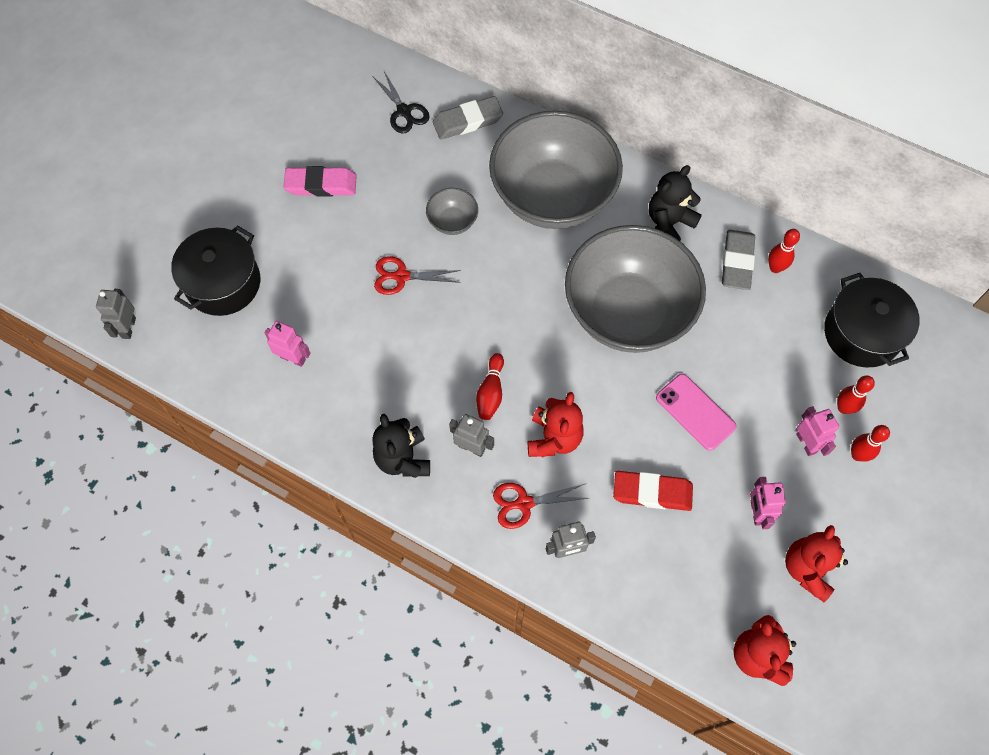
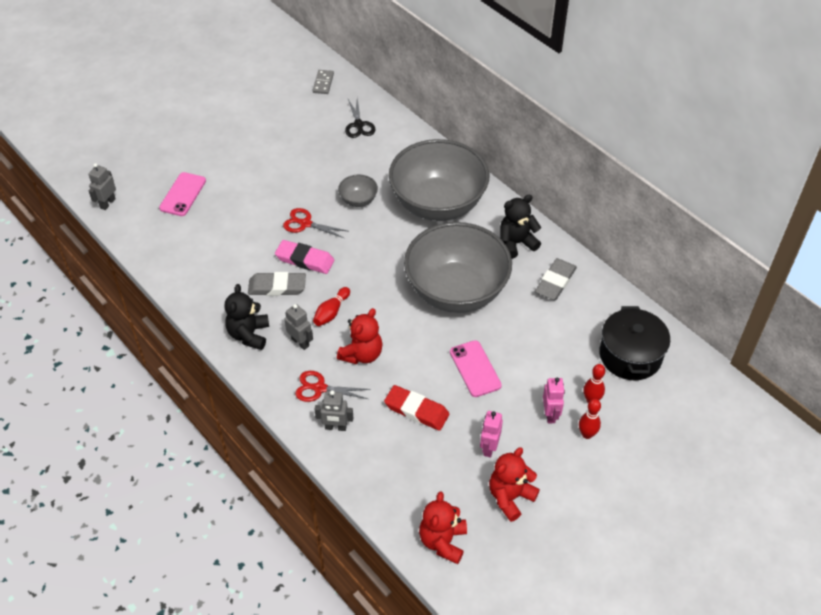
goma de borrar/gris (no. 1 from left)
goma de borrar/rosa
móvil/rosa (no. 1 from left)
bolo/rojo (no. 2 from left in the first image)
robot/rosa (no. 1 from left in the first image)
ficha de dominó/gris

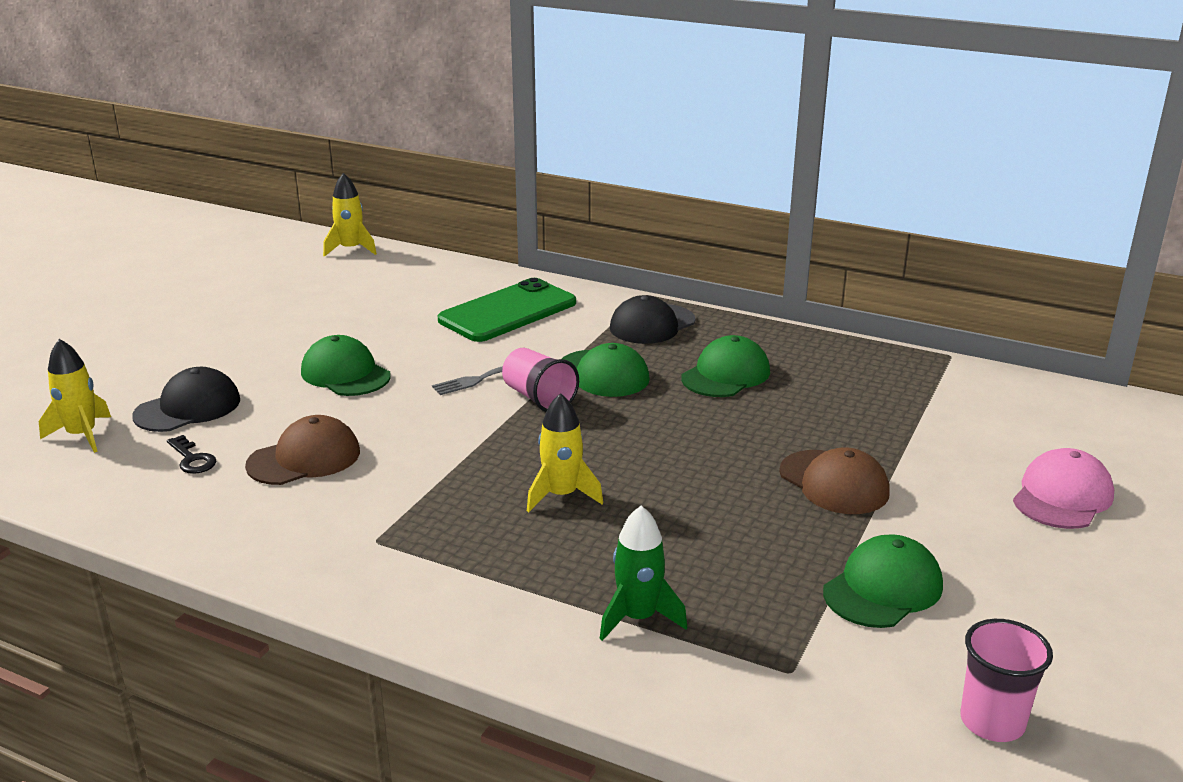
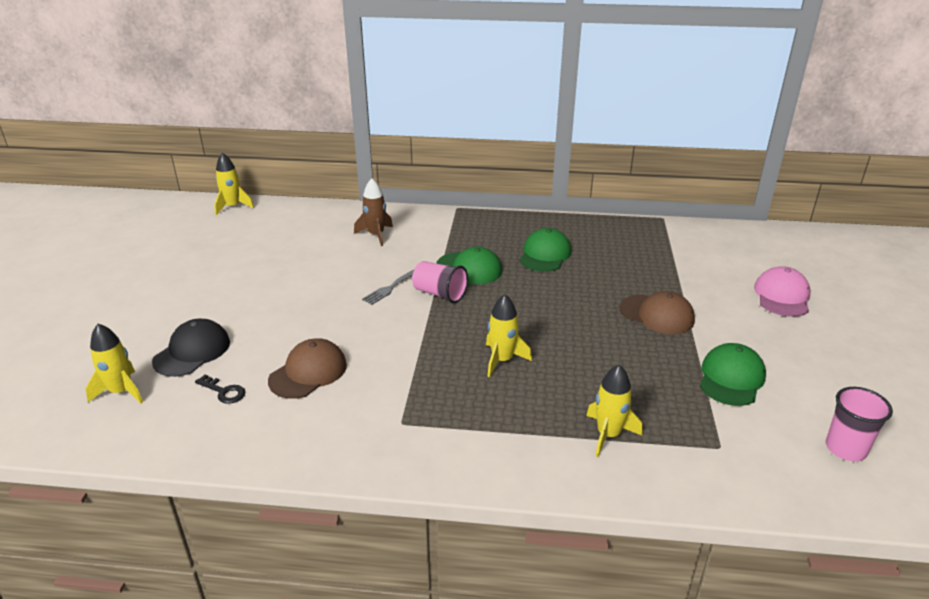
cohete/marrón
gorra/negro (no. 2 from left in the first image)
gorra/verde (no. 1 from left in the first image)
cohete/amarillo (no. 4 from left)

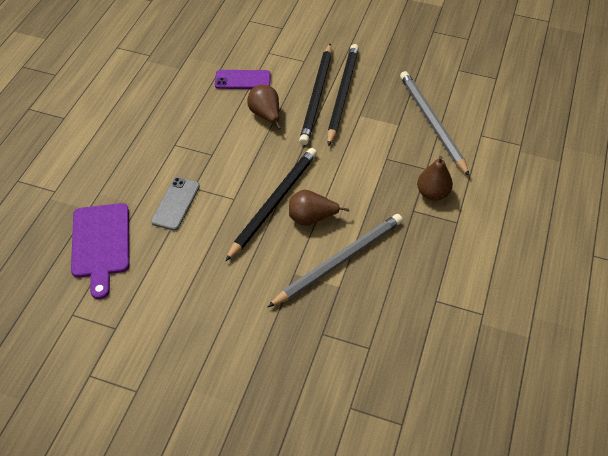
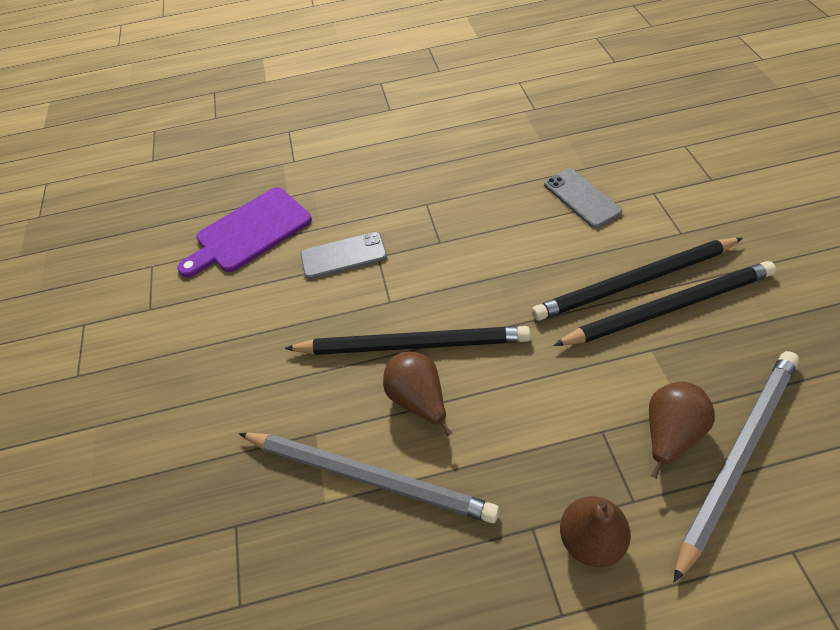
móvil/gris (no. 2 from left)
pera/marrón (no. 3 from left)

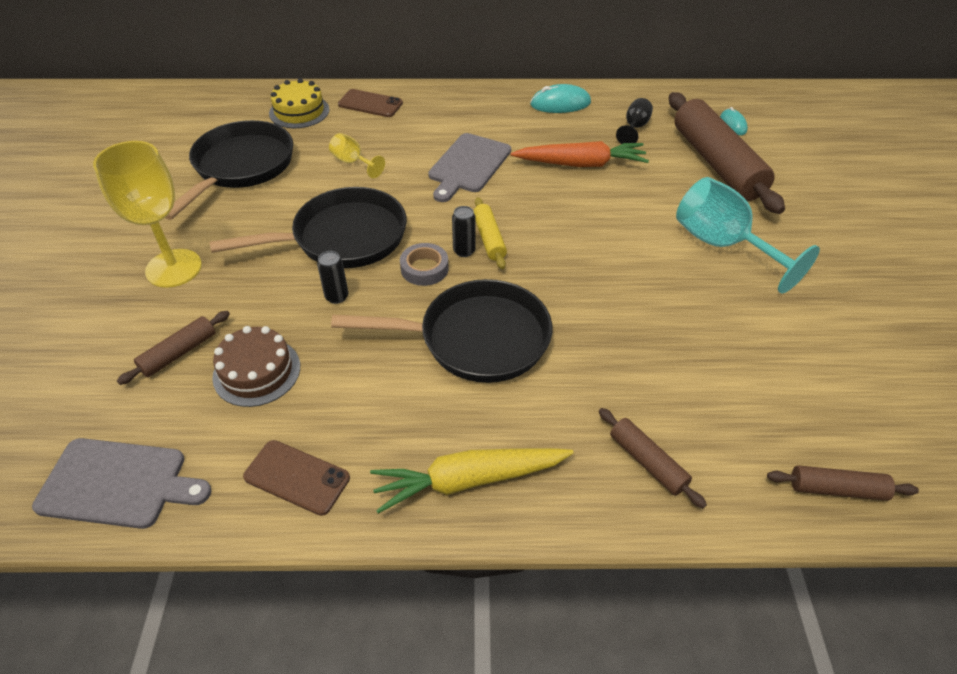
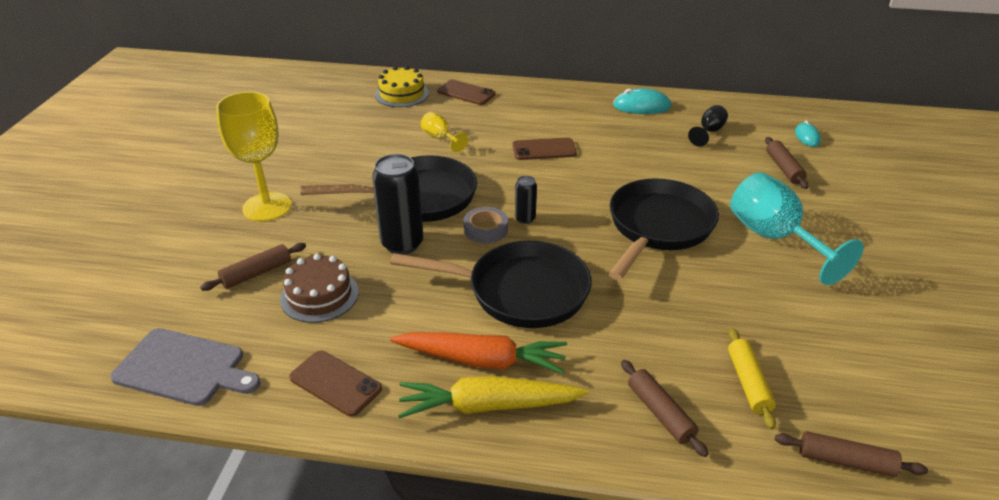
rodillo/marrón (no. 3 from left)
sartén/negro (no. 3 from left)
móvil/marrón (no. 3 from left)
zanahoria/naranja
rodillo/amarillo
lata/negro (no. 1 from left)

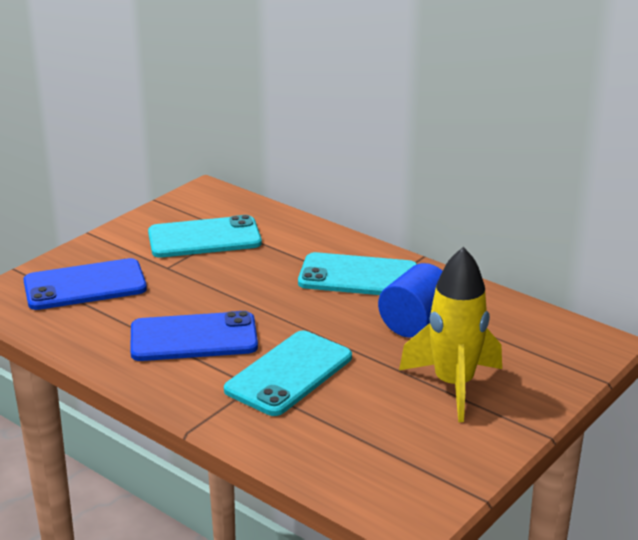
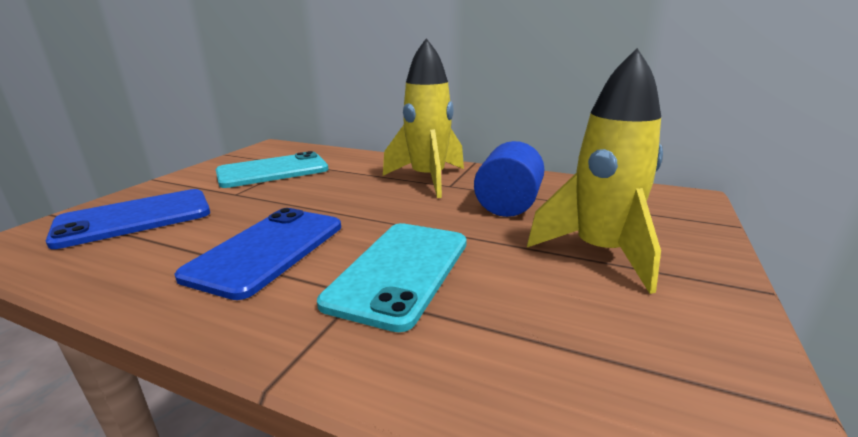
cohete/amarillo (no. 1 from left)
móvil/azul (no. 2 from left)

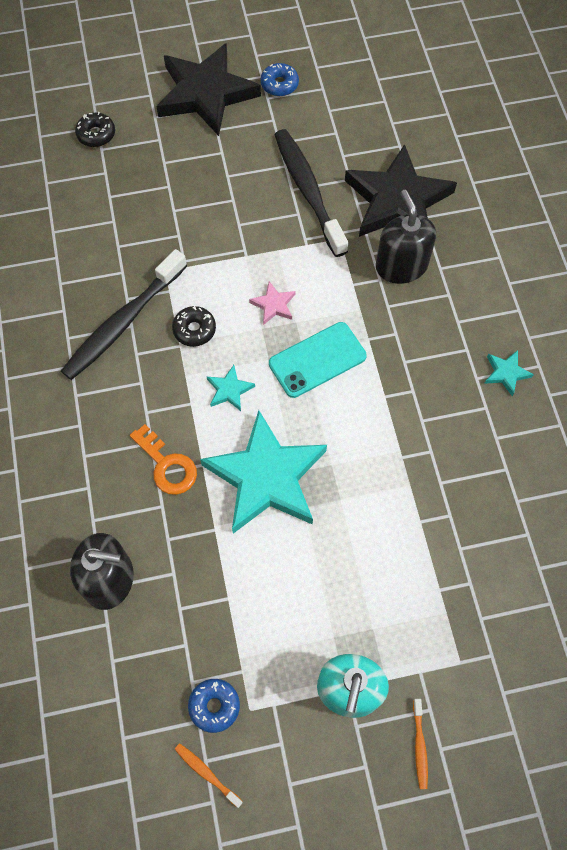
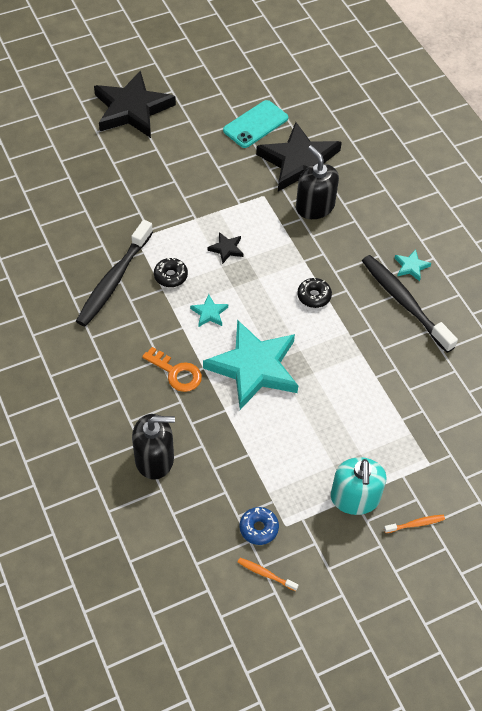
rosquilla/azul (no. 2 from left in the first image)
rosquilla/negro (no. 2 from left)
cepillo de dientes/negro (no. 2 from left)
estrella/negro (no. 2 from left)
móvil/turquesa
cepillo de dientes/naranja (no. 2 from left)

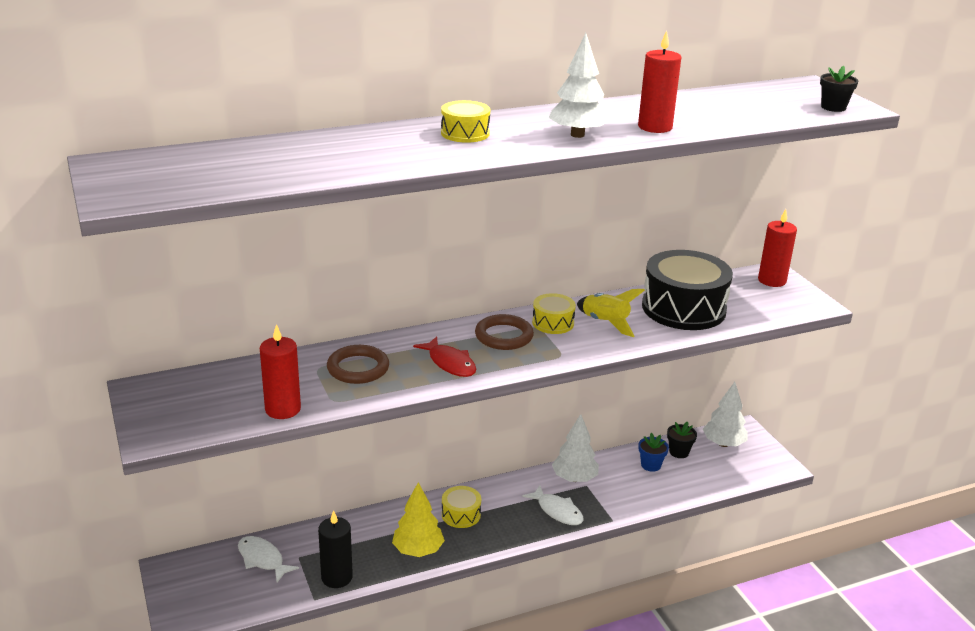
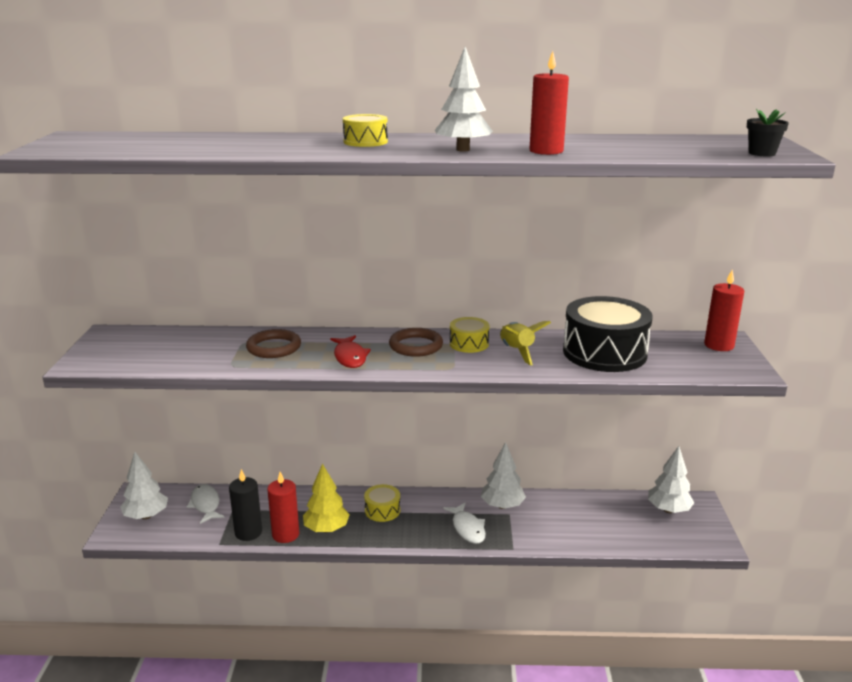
vela/rojo (no. 1 from left)
maceta/negro (no. 1 from left in the first image)
maceta/azul
árbol/blanco (no. 1 from left)

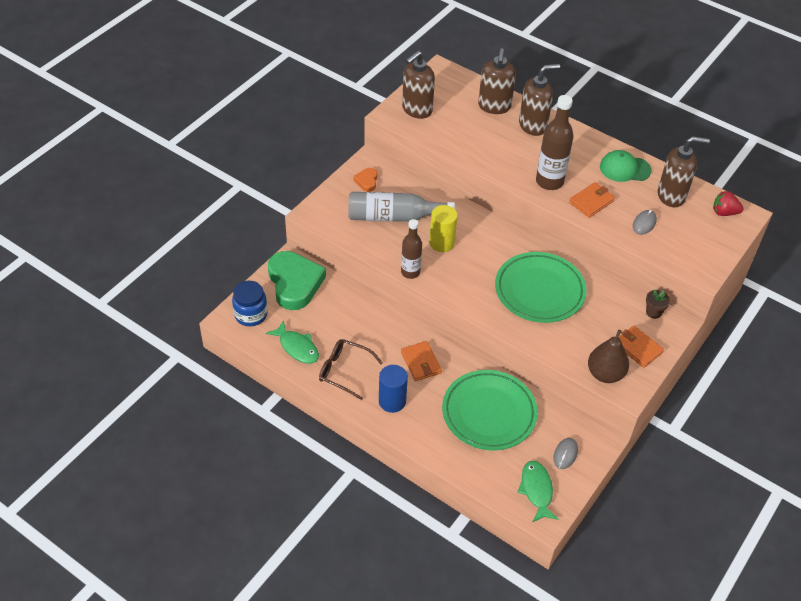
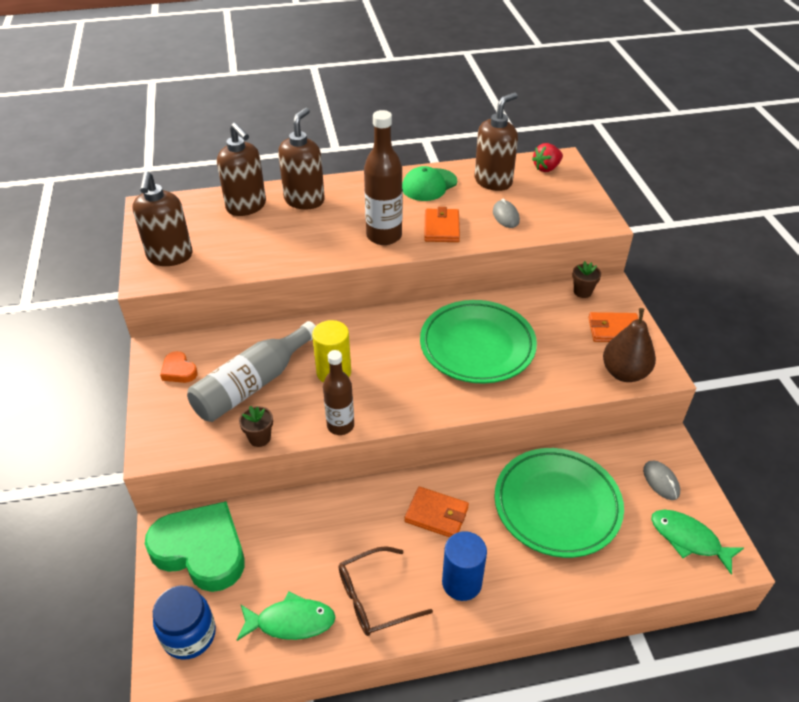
maceta/marrón (no. 1 from left)

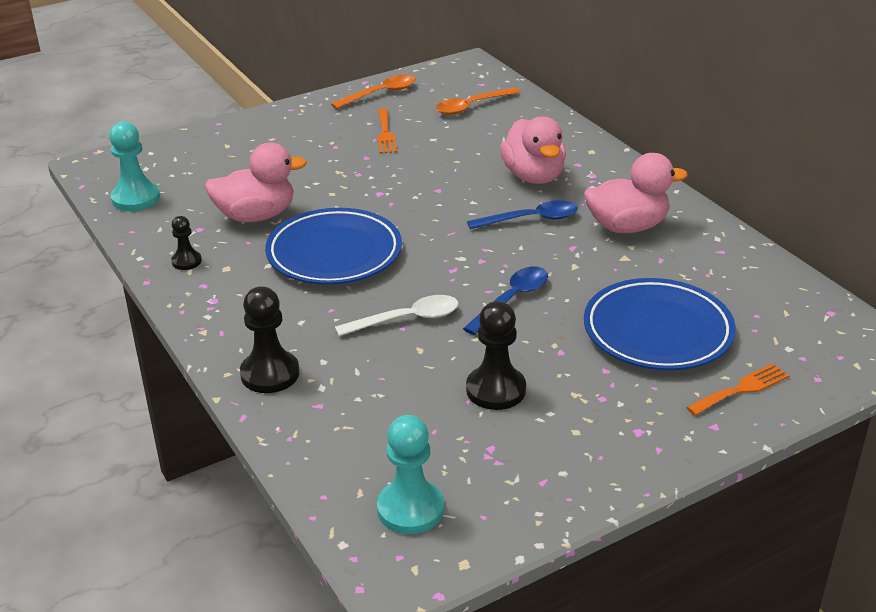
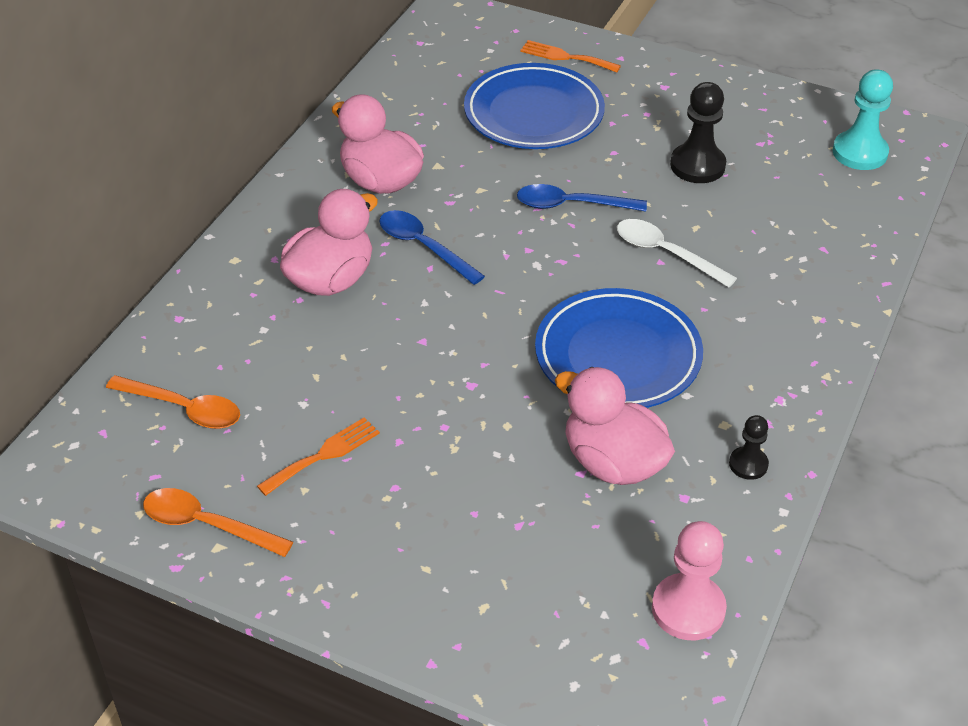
peón/rosa
peón/negro (no. 2 from left in the first image)

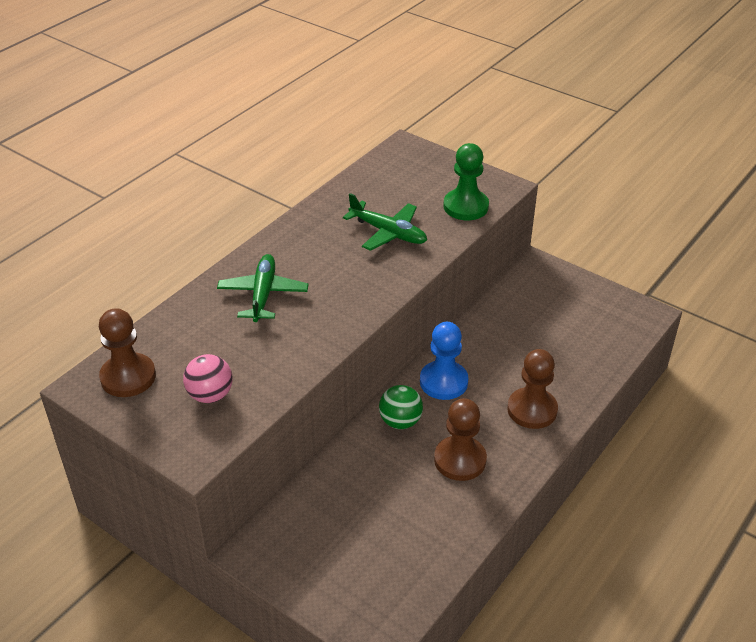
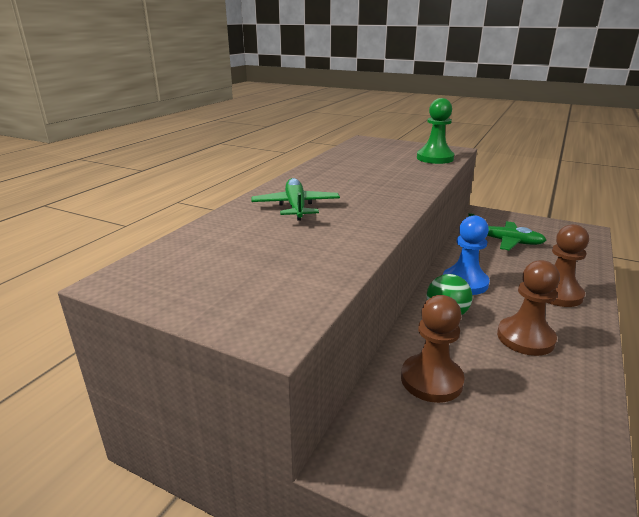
avión/verde (no. 2 from left)
peón/marrón (no. 1 from left)
pelota/rosa

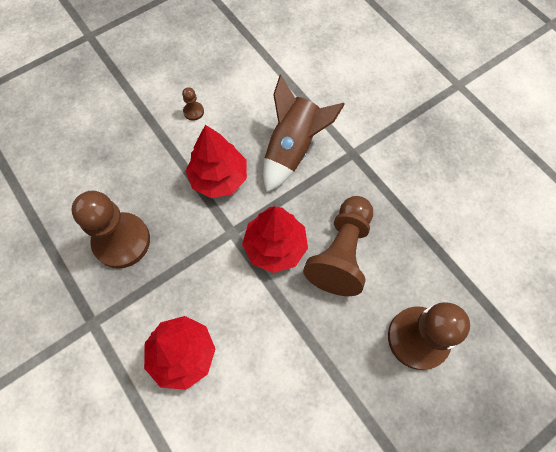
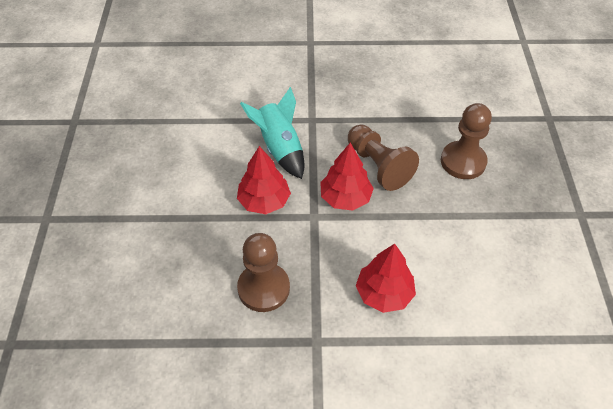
cohete/turquesa
peón/marrón (no. 2 from left in the first image)

